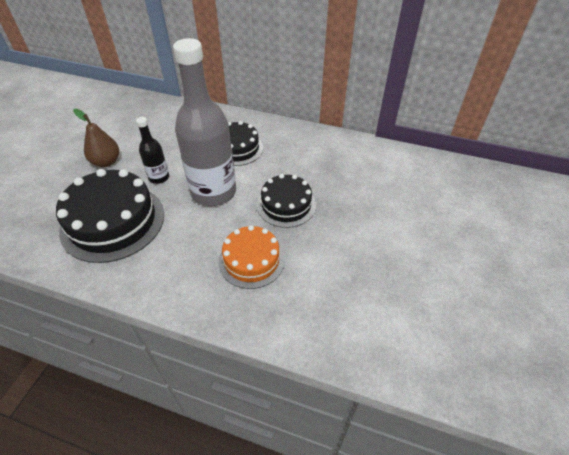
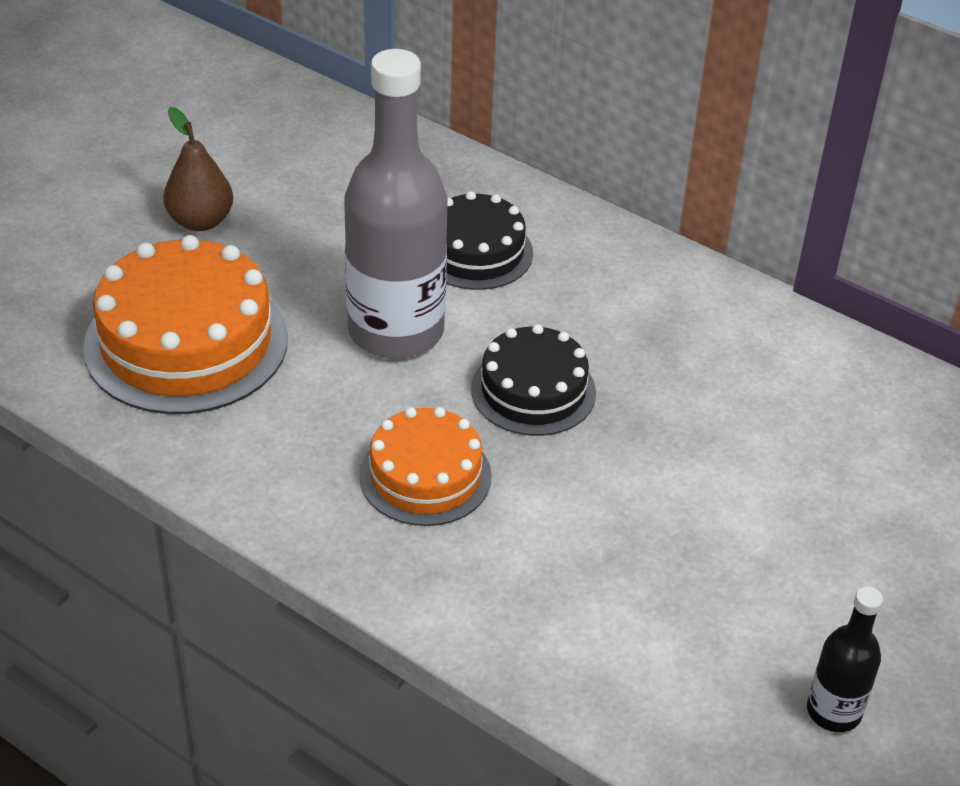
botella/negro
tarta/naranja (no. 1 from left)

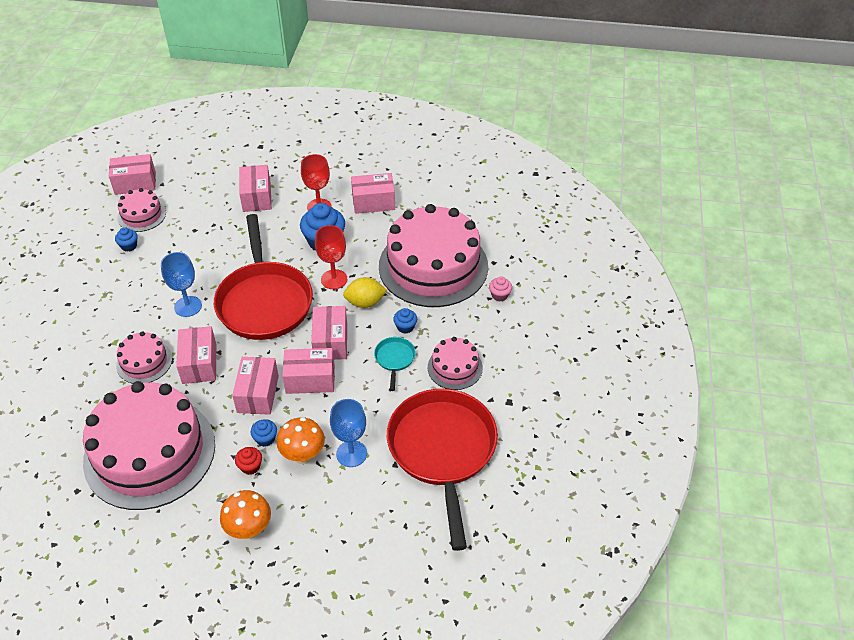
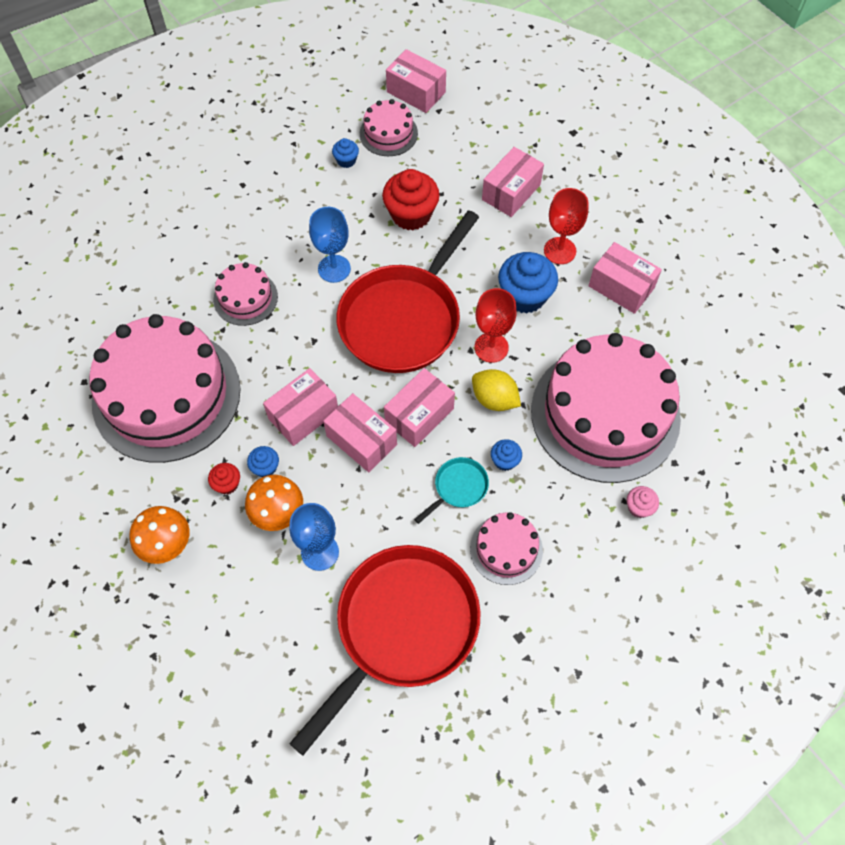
caja/rosa (no. 2 from left in the first image)
magdalena/rojo (no. 2 from left)

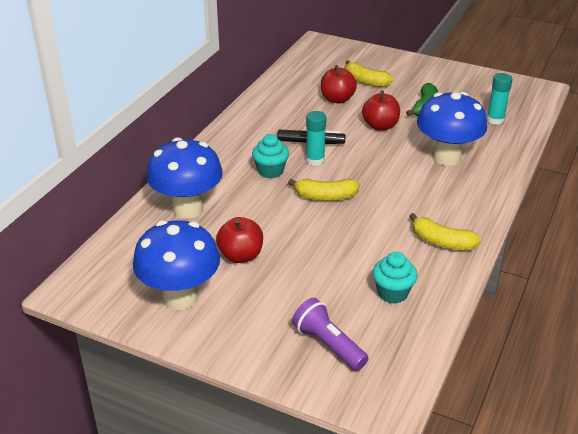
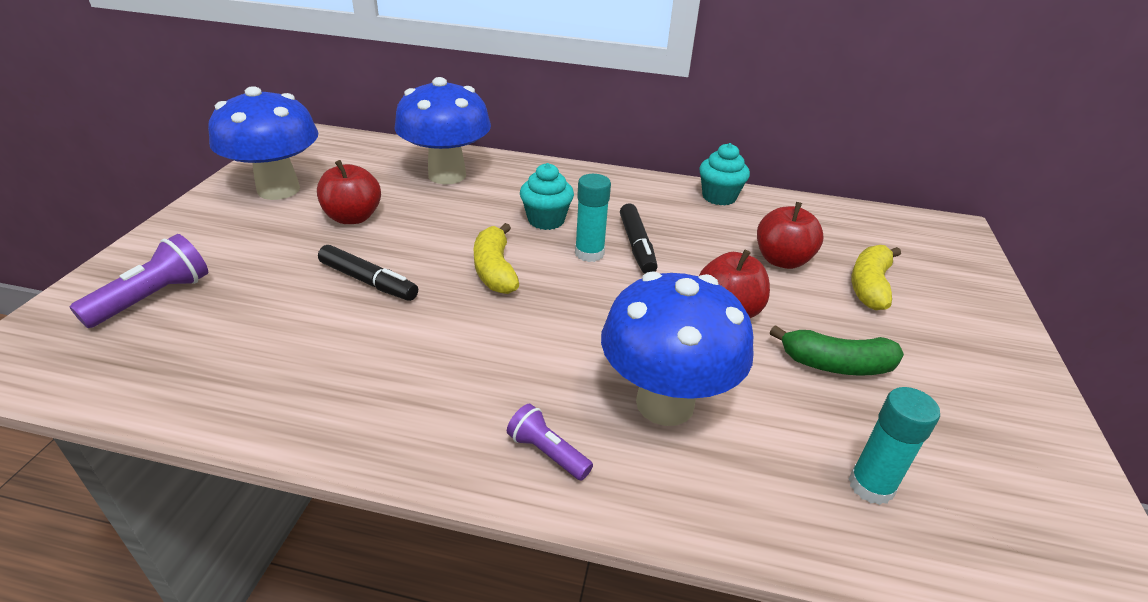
plátano/amarillo (no. 3 from left in the first image)
magdalena/turquesa (no. 2 from left)
rotulador/negro (no. 1 from left)
lámpara de mano/morado (no. 2 from left)

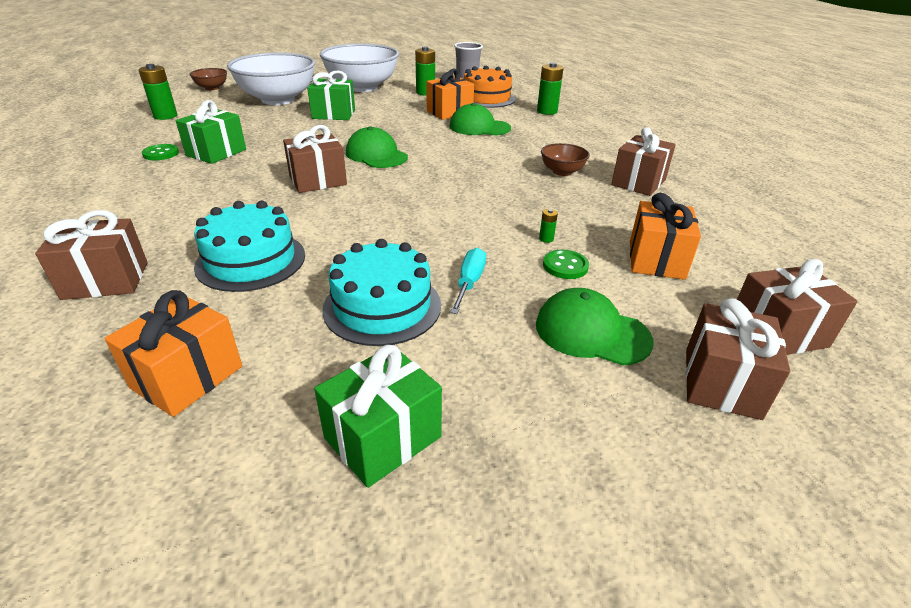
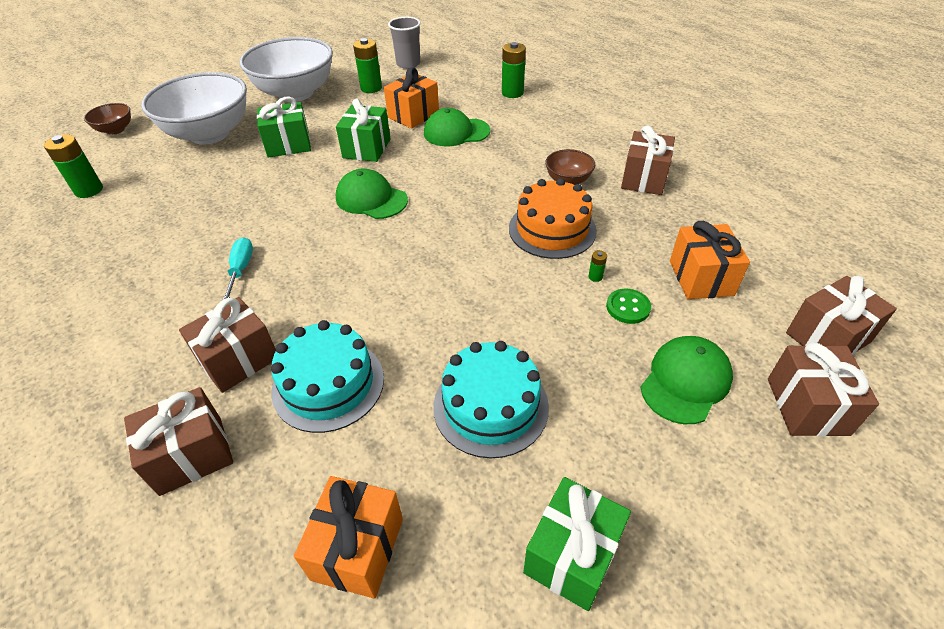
tarta/naranja
regalo/verde (no. 2 from left)
regalo/marrón (no. 2 from left)
botón/verde (no. 1 from left in the first image)
destornillador/turquesa
gorra/verde (no. 3 from left)

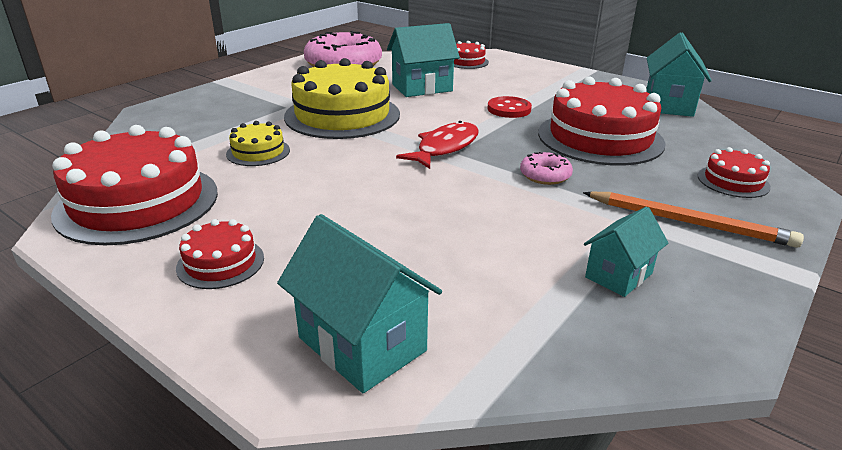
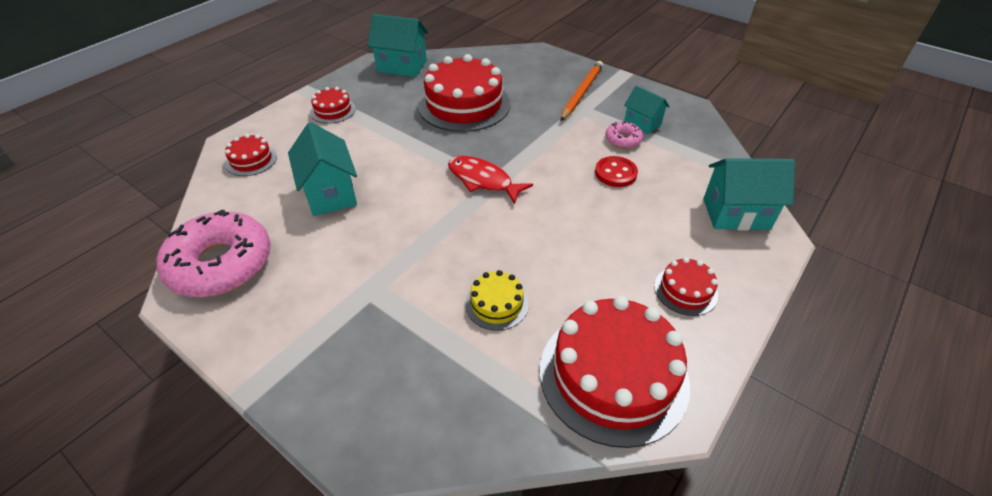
tarta/amarillo (no. 2 from left in the first image)
botón/rojo
tarta/rojo (no. 2 from left)
rosquilla/rosa (no. 2 from left)
casa/turquesa (no. 4 from left)

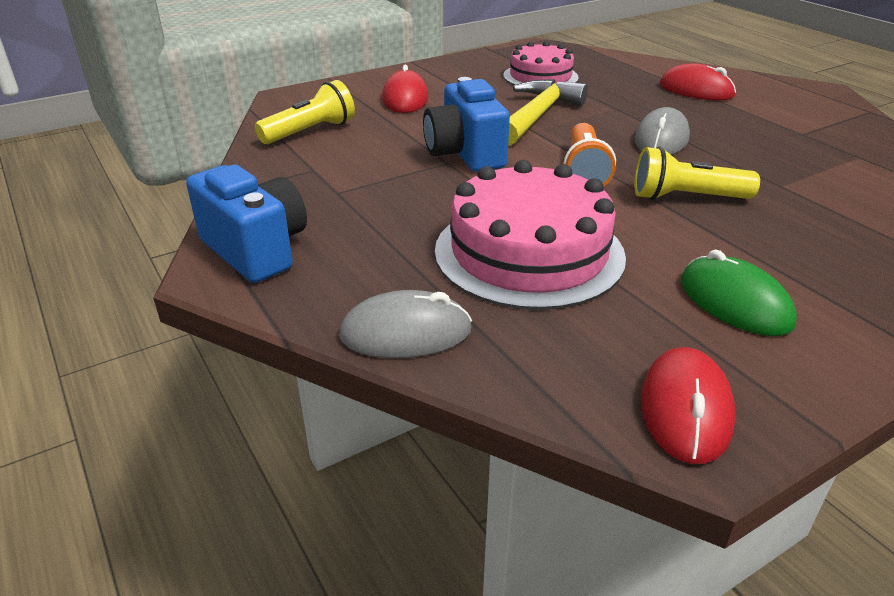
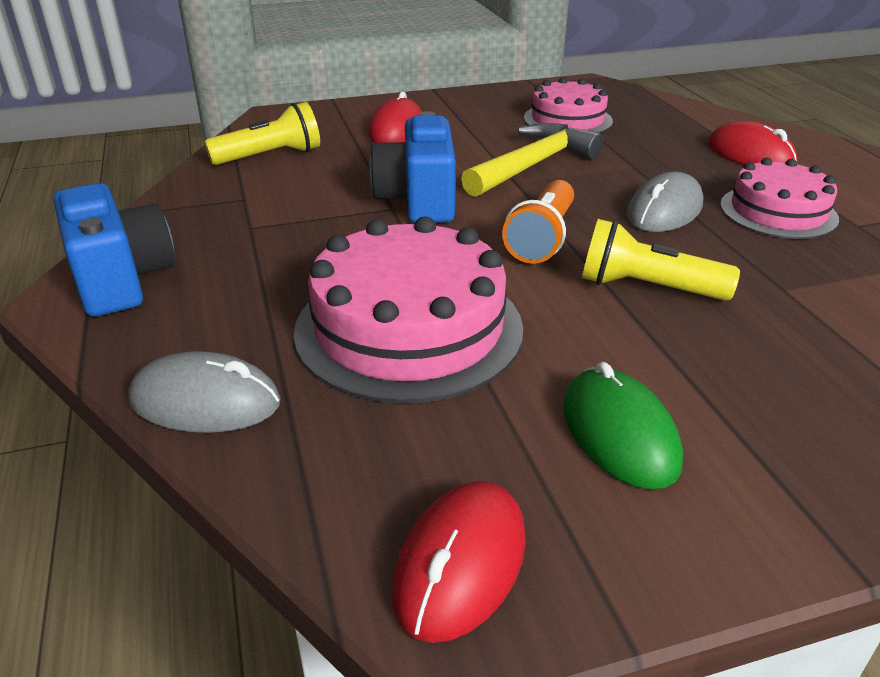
tarta/rosa (no. 3 from left)

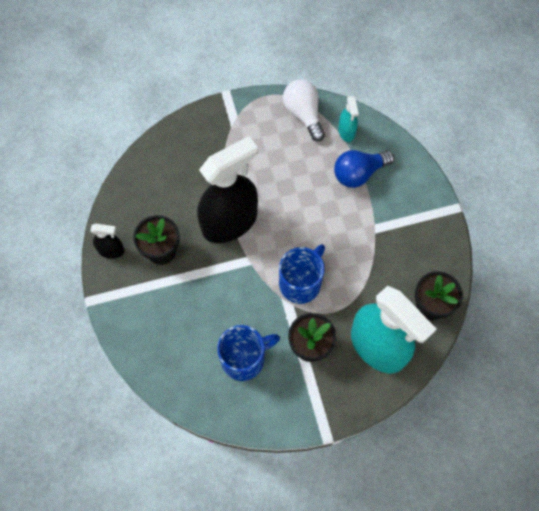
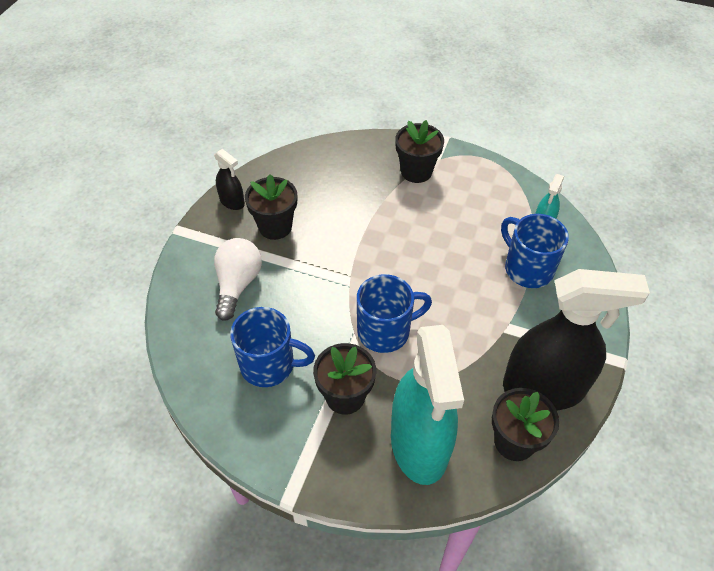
bombilla/blanco
pulverizador/negro (no. 2 from left)
taza/azul (no. 3 from left)
maceta/negro (no. 3 from left)

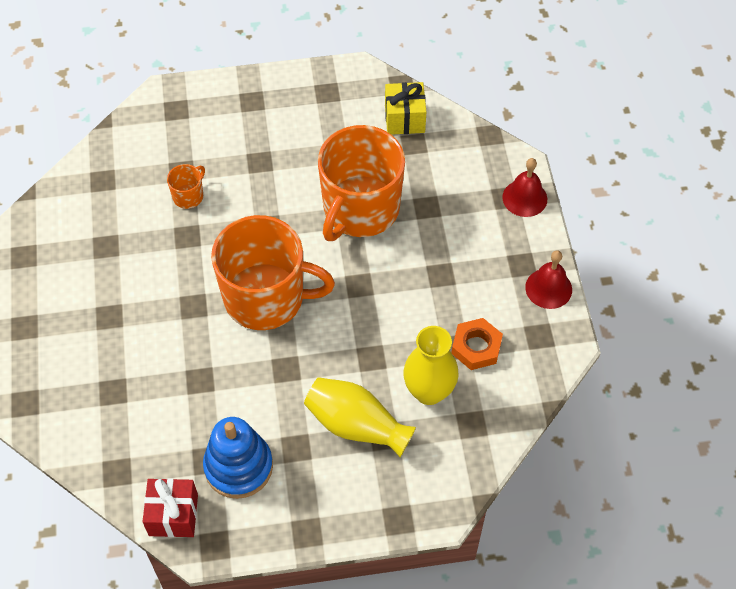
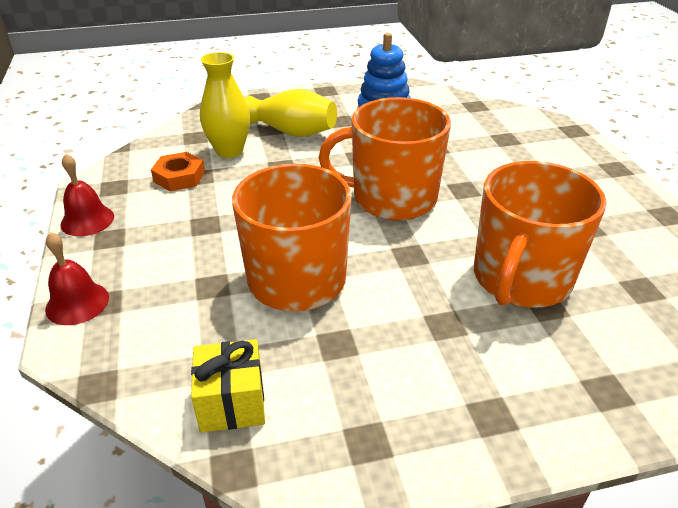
taza/naranja (no. 3 from left)
regalo/rojo

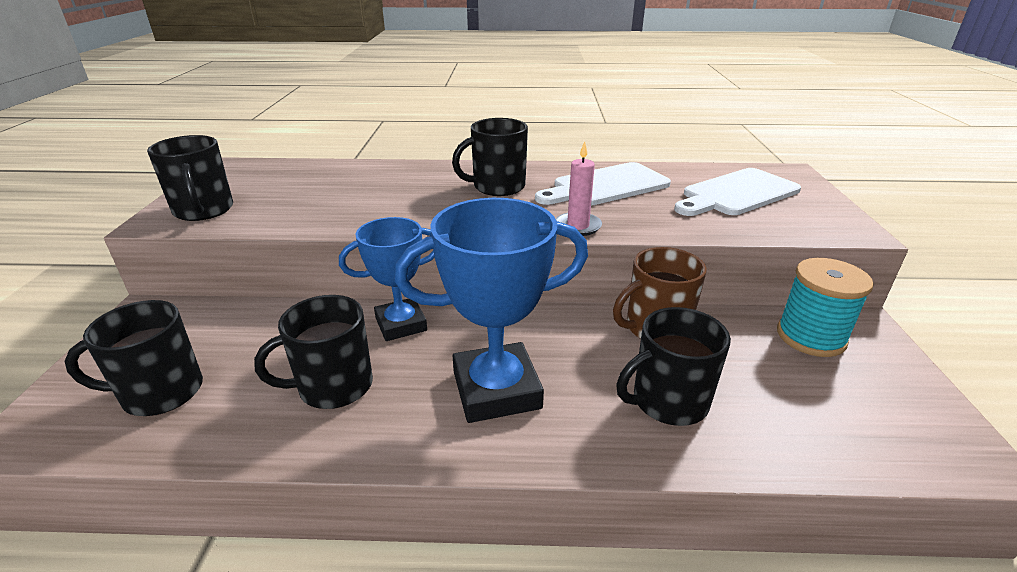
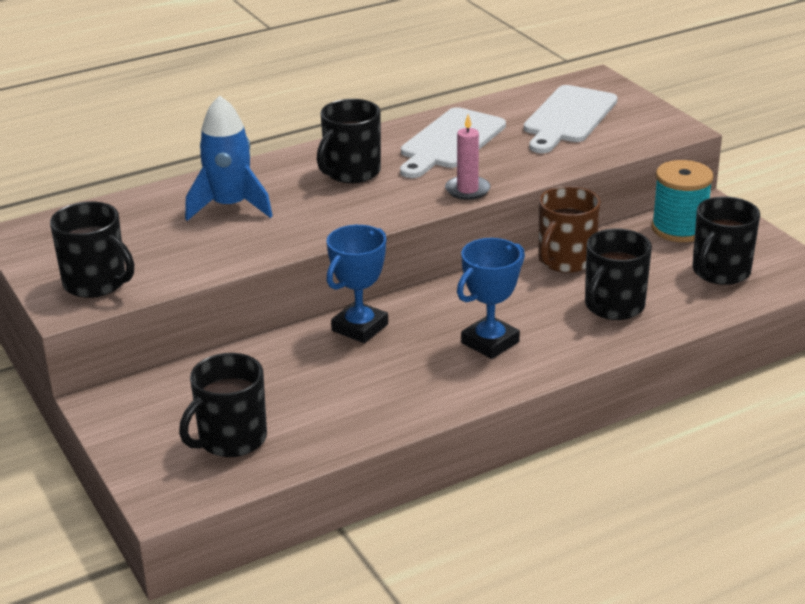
trofeo/azul (no. 2 from left)
taza/negro (no. 5 from left)
cohete/azul

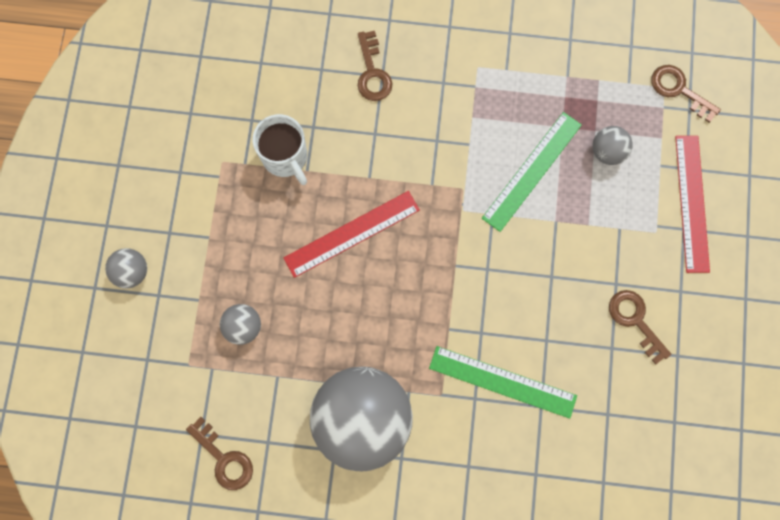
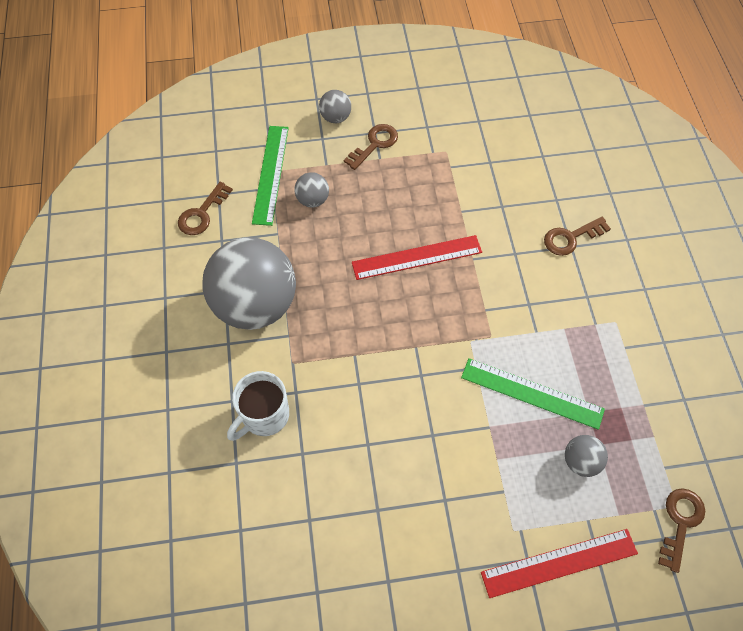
taza/blanco
regla/rojo (no. 1 from left)
llave/marrón (no. 2 from left)
regla/verde (no. 1 from left)

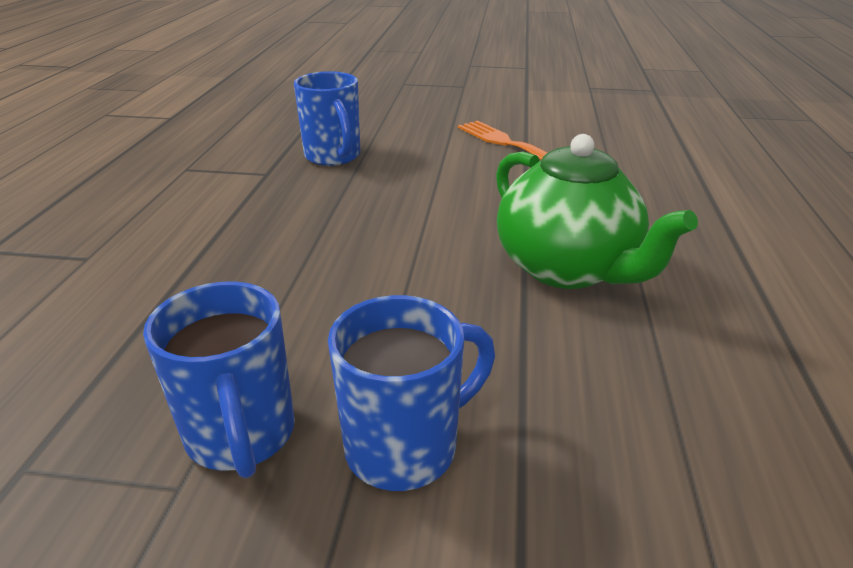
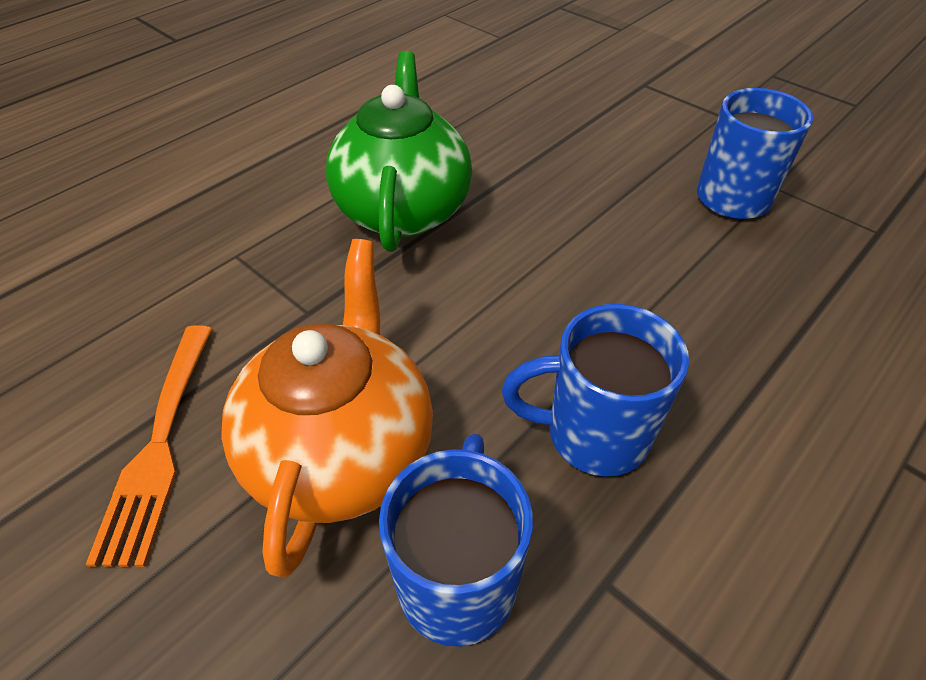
taza/azul (no. 2 from left)
tetera/naranja

